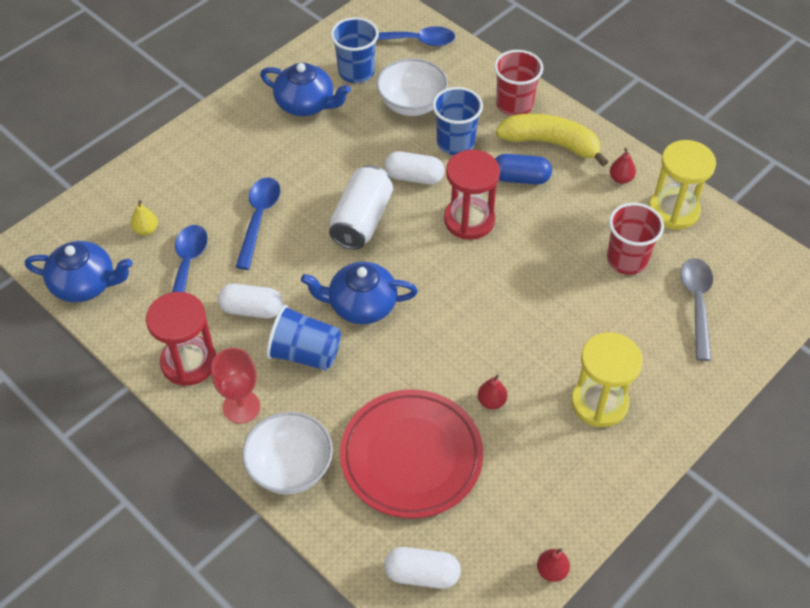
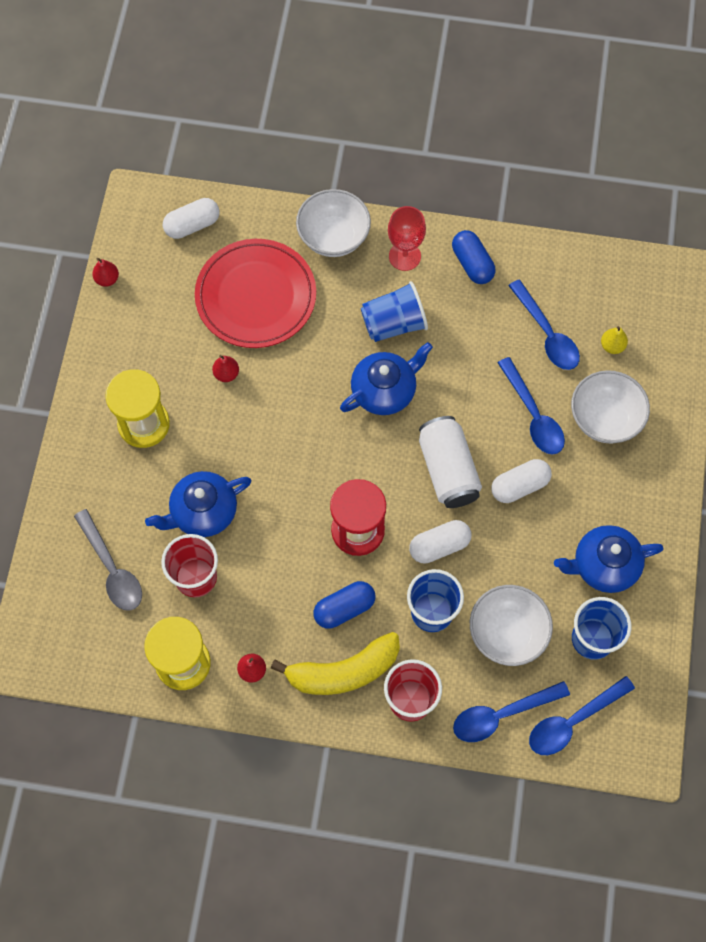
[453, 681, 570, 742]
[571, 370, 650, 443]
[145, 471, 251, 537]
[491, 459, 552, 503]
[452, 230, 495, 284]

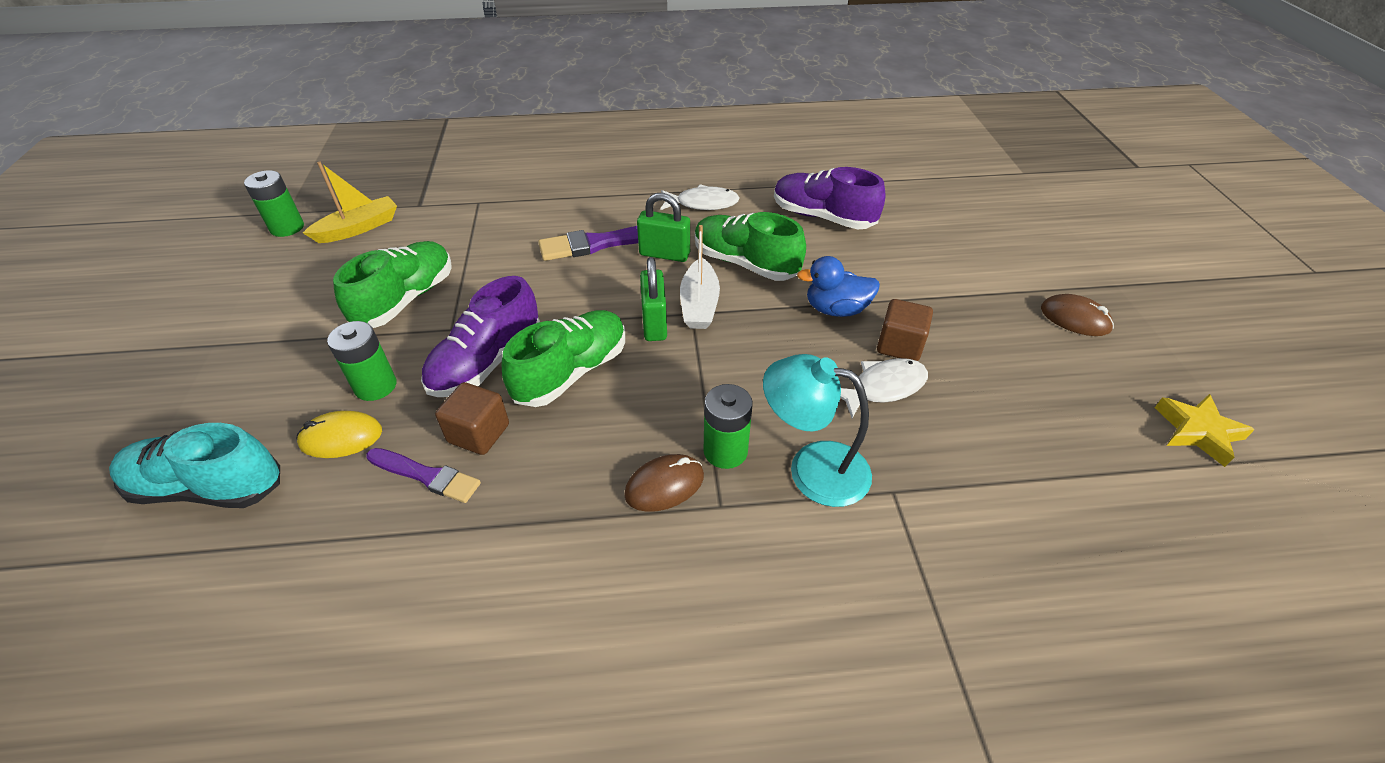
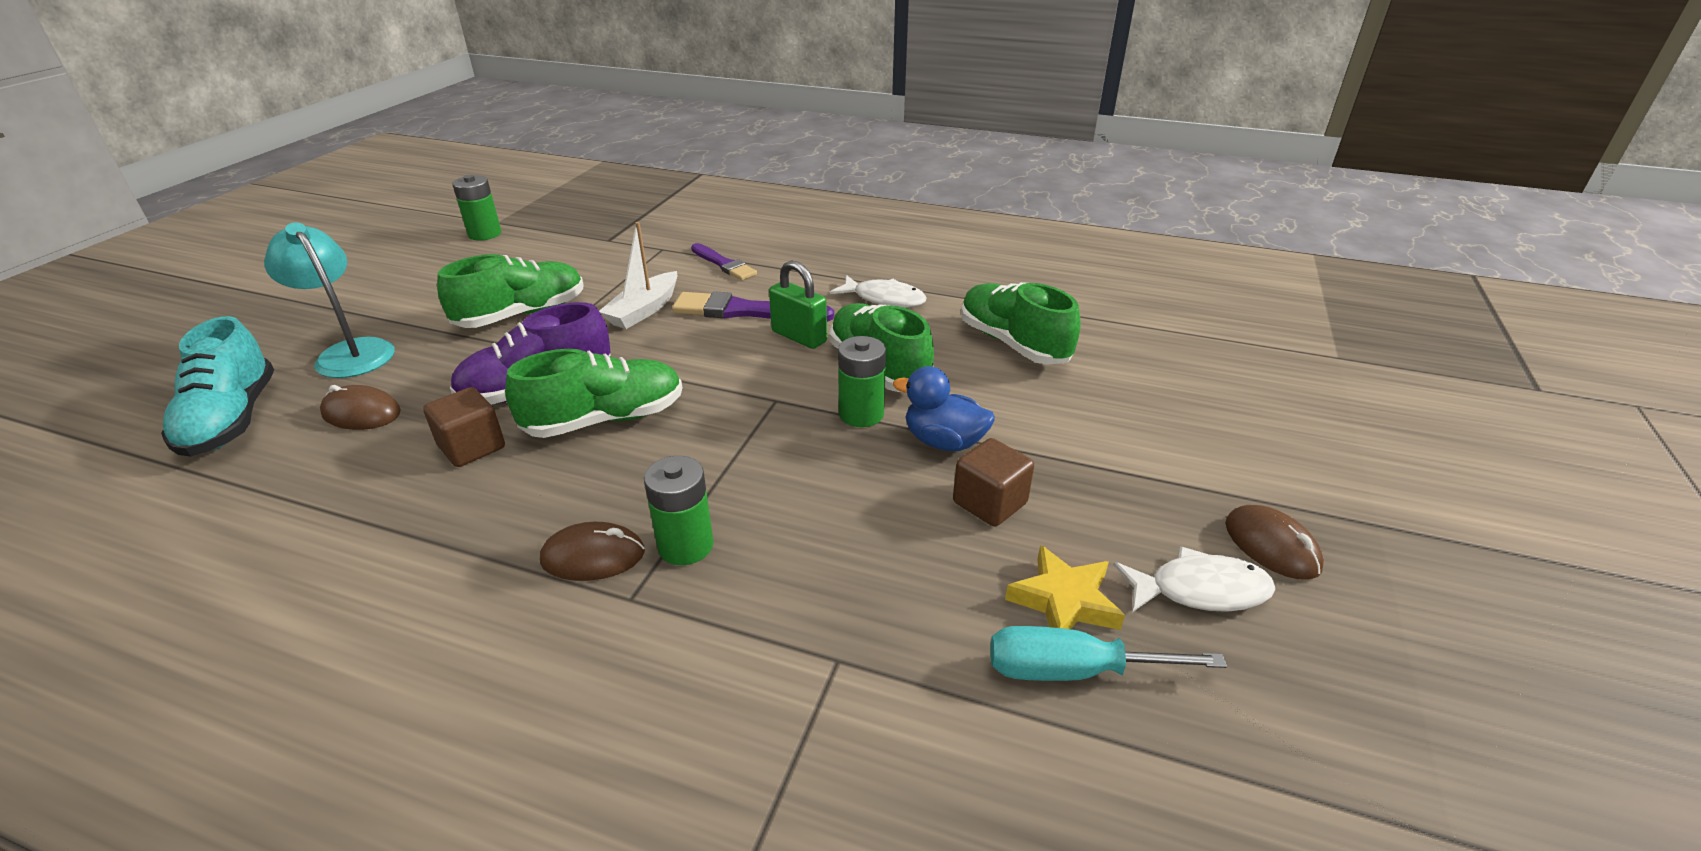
[303, 161, 397, 243] (first image)
[640, 257, 667, 341] (first image)
[990, 626, 1227, 681]
[838, 336, 886, 427]
[691, 243, 757, 280]
[599, 222, 677, 329]
[264, 222, 395, 378]
[1113, 546, 1275, 613]
[1005, 545, 1125, 630]
[320, 385, 401, 430]
[961, 282, 1081, 365]
[161, 316, 274, 456]

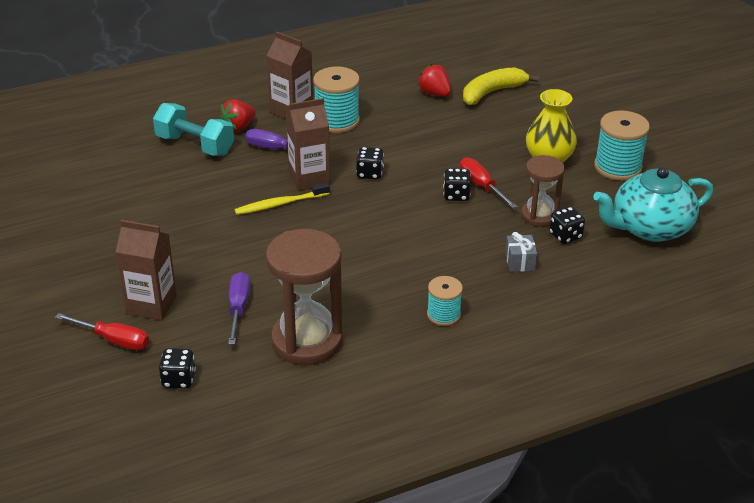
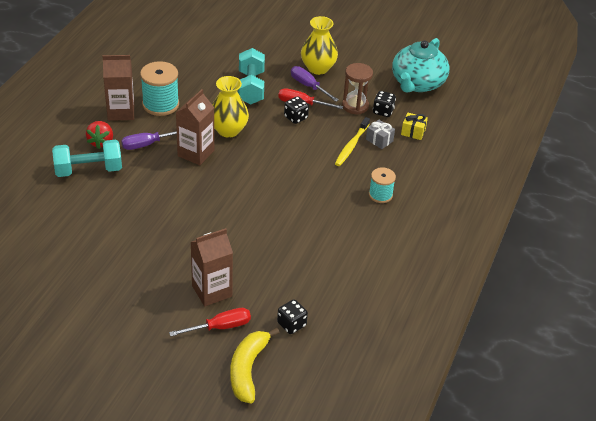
[266, 229, 343, 365] (first image)
[417, 64, 451, 97] (first image)
[594, 111, 650, 181] (first image)
[238, 48, 265, 105]
[401, 113, 428, 140]
[291, 66, 339, 102]
[335, 117, 370, 166]
[230, 328, 280, 403]
[212, 76, 249, 138]

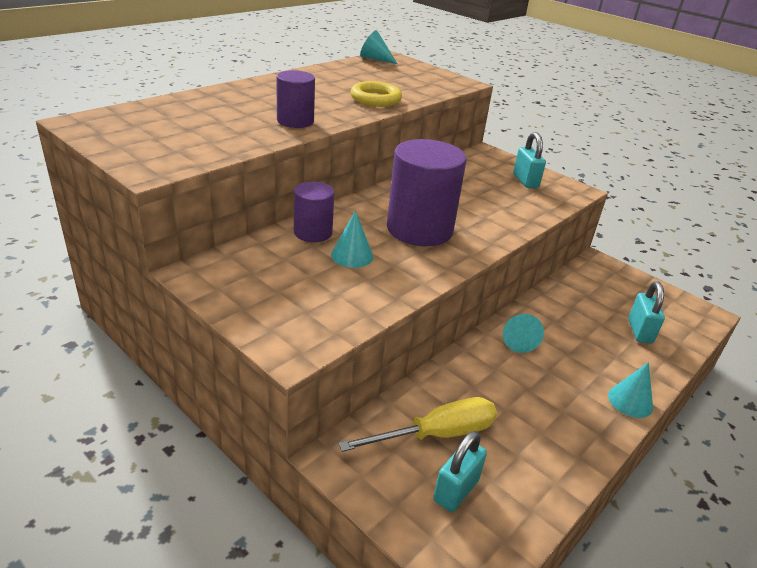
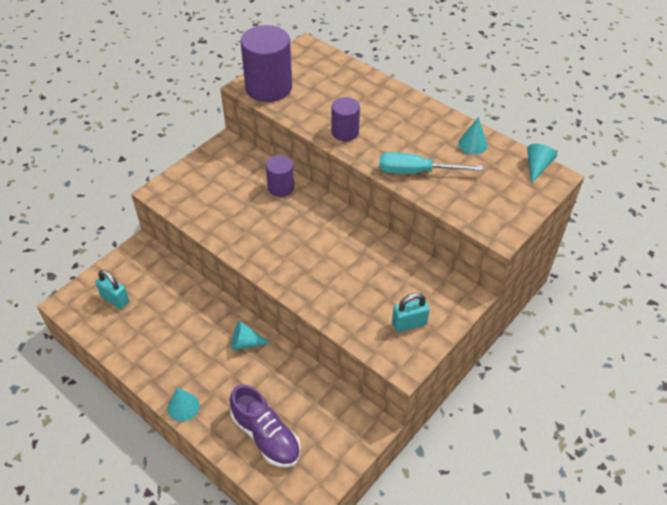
[339, 397, 497, 452] (first image)
[458, 117, 488, 155]
[240, 25, 292, 102]
[379, 152, 483, 174]
[230, 385, 301, 468]

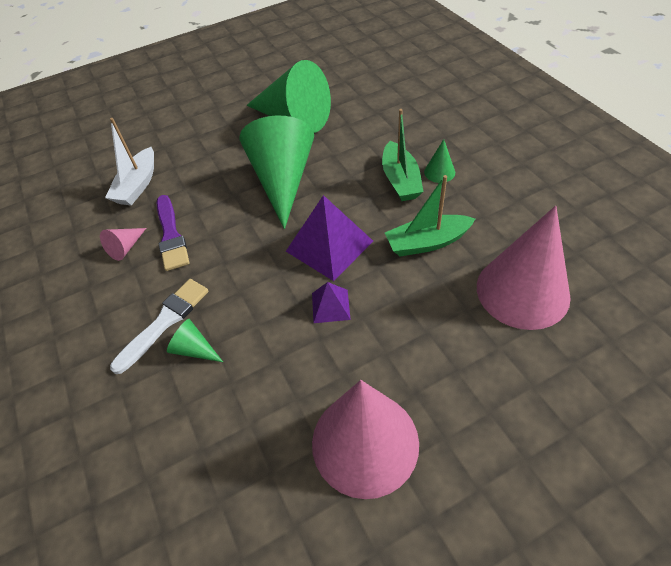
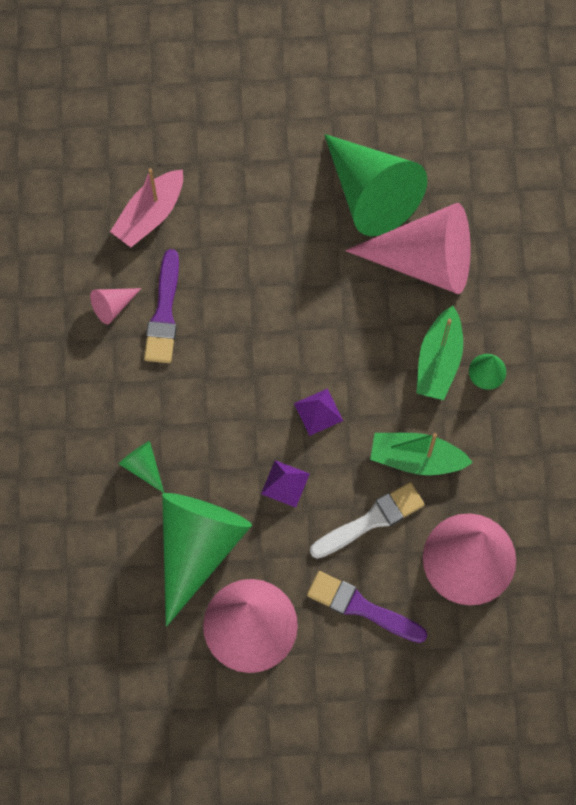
[307, 571, 427, 643]
[345, 203, 471, 294]
[310, 482, 425, 559]
[162, 493, 252, 627]
[110, 168, 183, 247]
[294, 388, 343, 436]

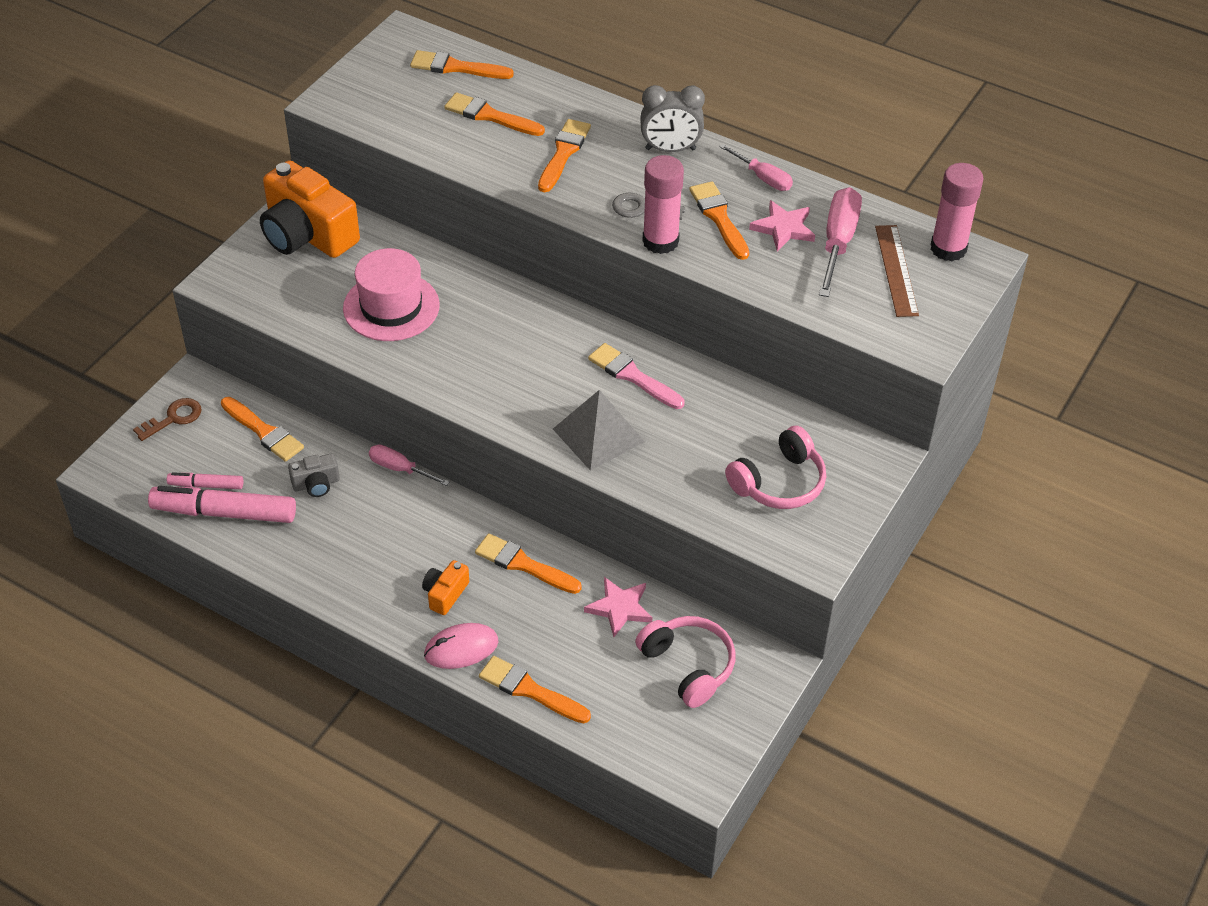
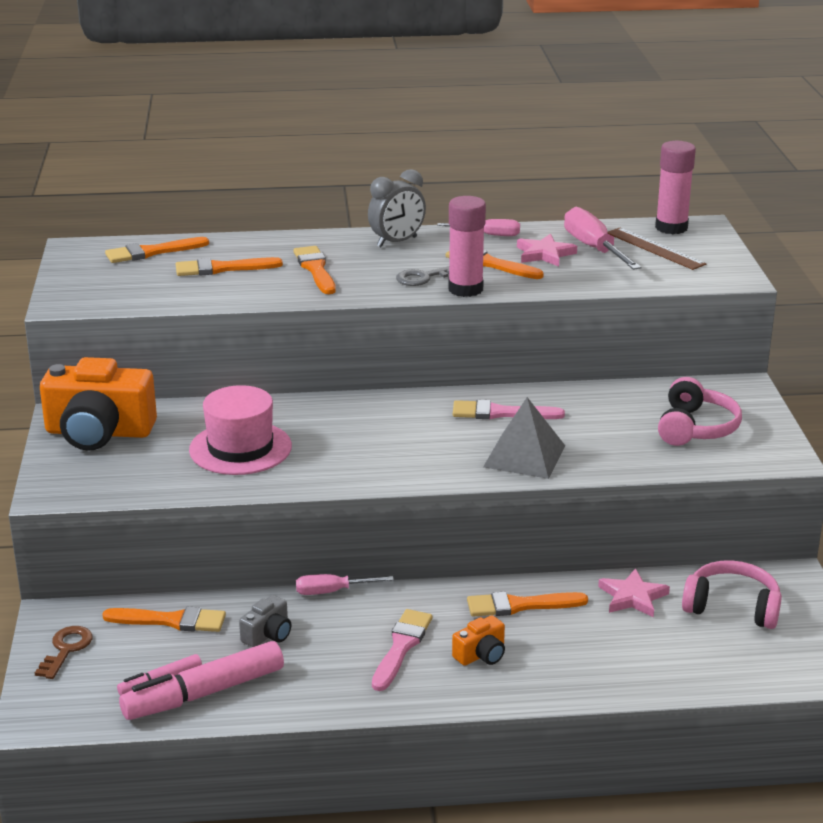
[424, 623, 499, 669] (first image)
[479, 656, 591, 723] (first image)
[372, 609, 433, 691]
[452, 615, 505, 666]

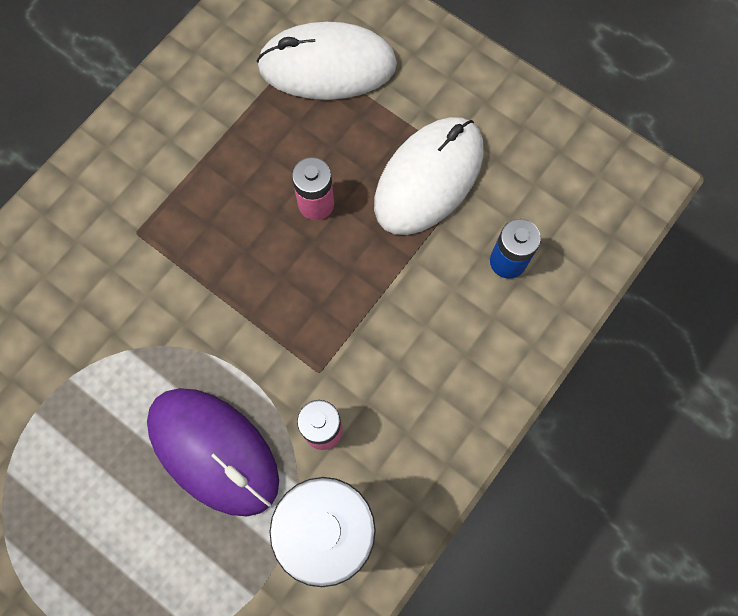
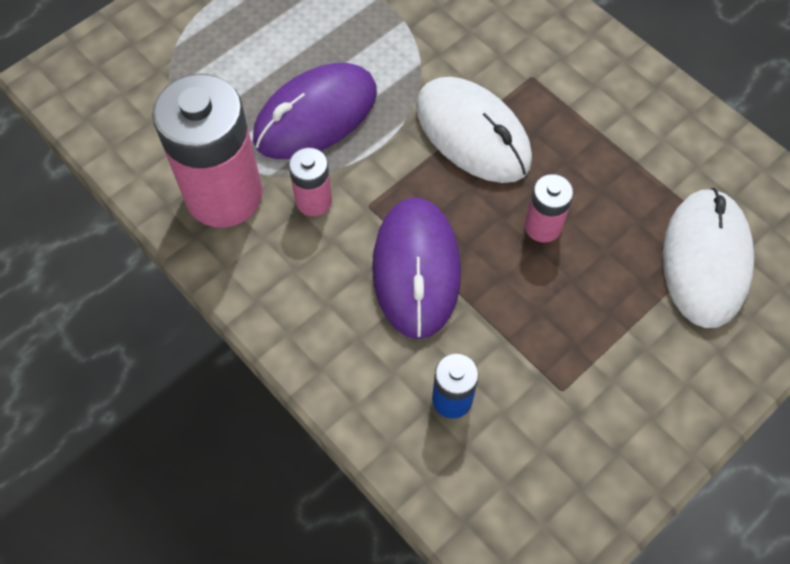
[372, 197, 461, 339]
[416, 77, 532, 183]

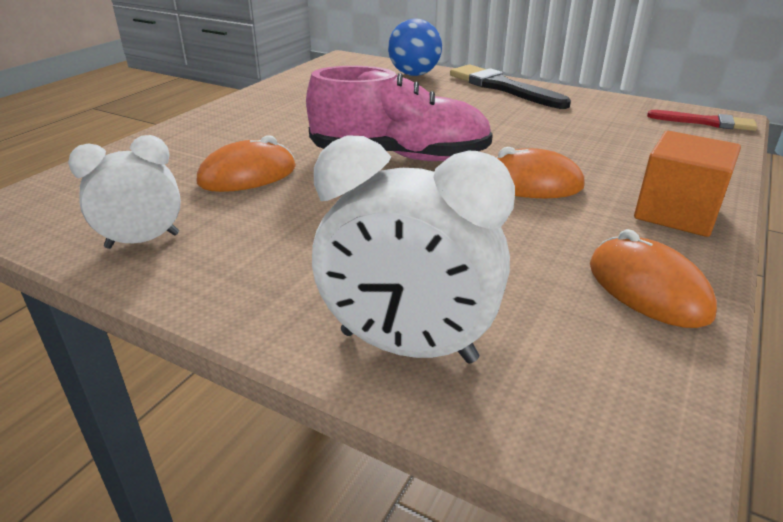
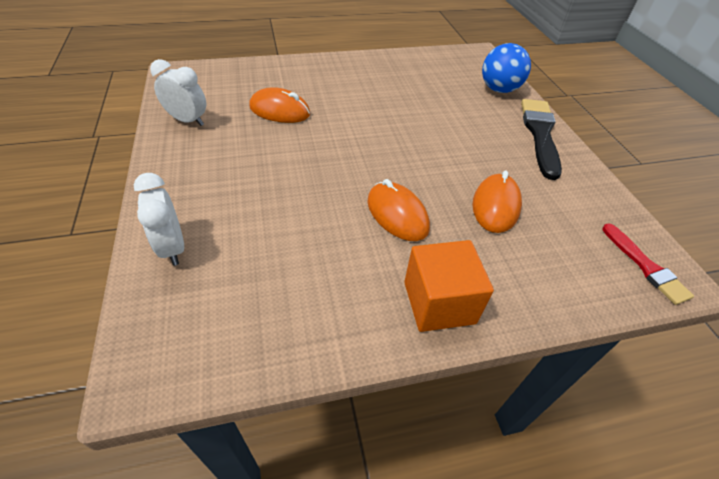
[306, 66, 493, 161] (first image)
[473, 171, 522, 233]
[134, 173, 184, 266]

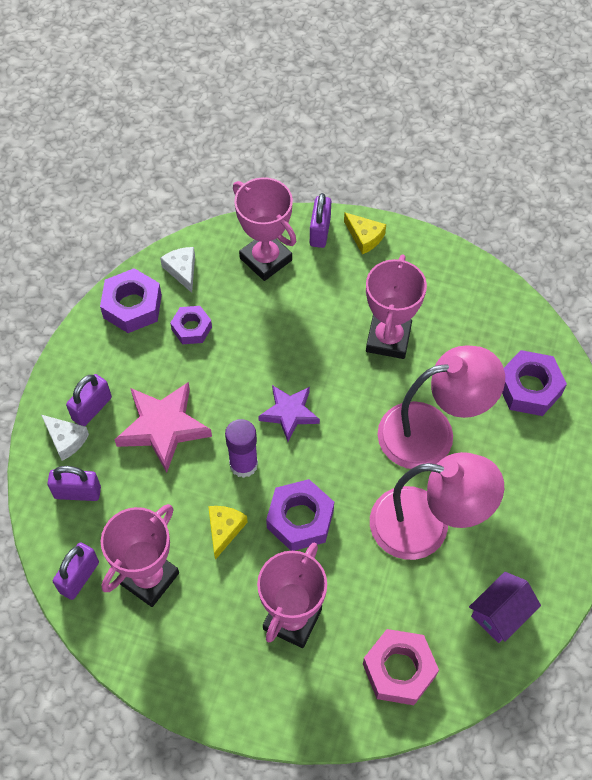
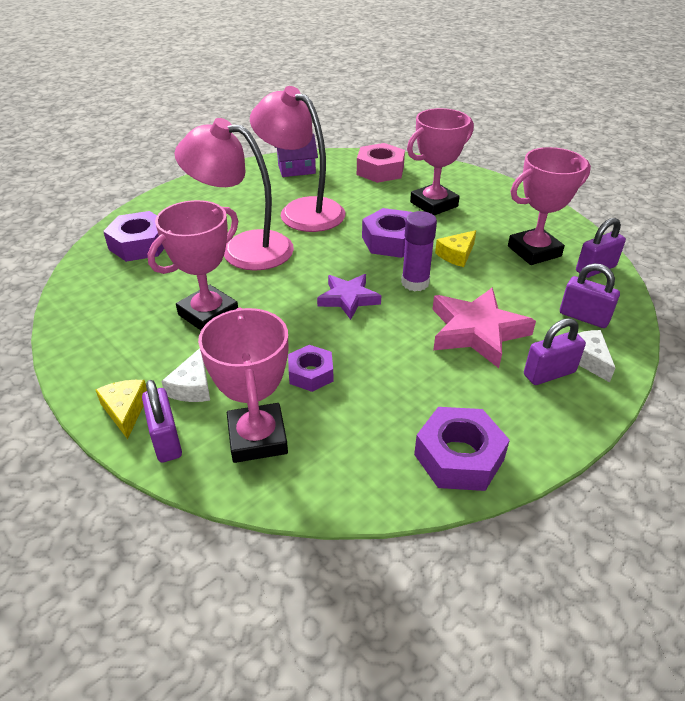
[161, 348, 210, 402]
[288, 345, 333, 392]
[142, 380, 182, 463]

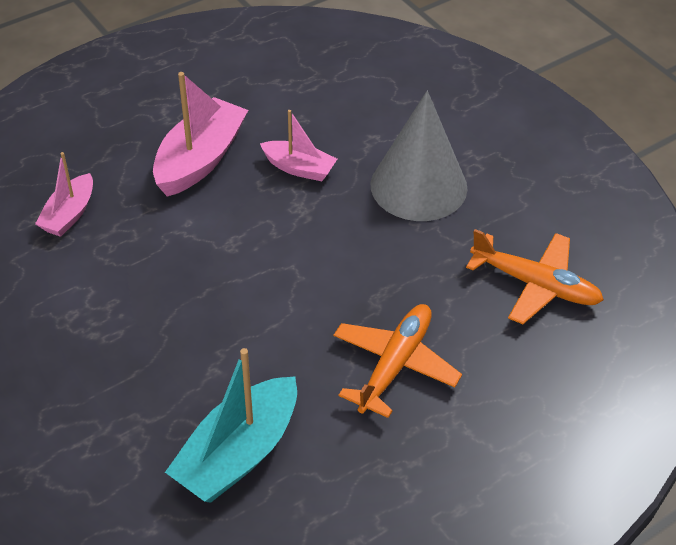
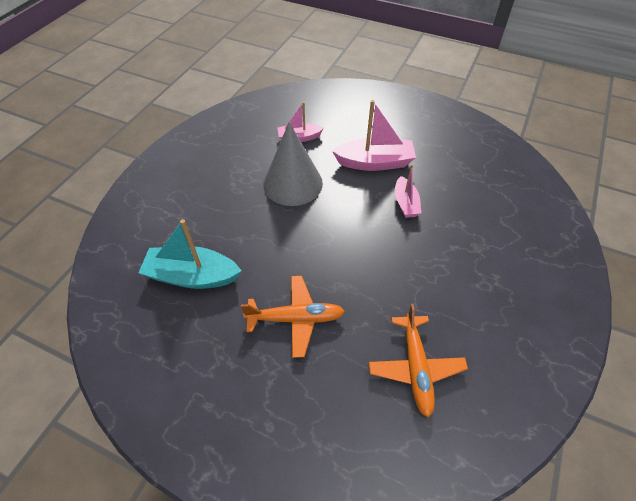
[263, 122, 323, 206]

